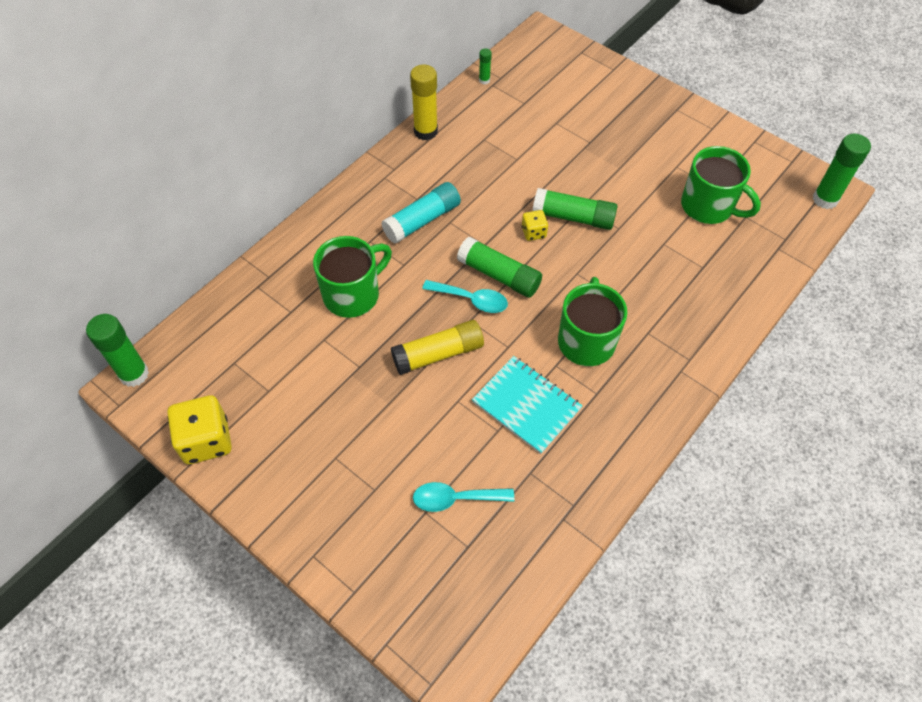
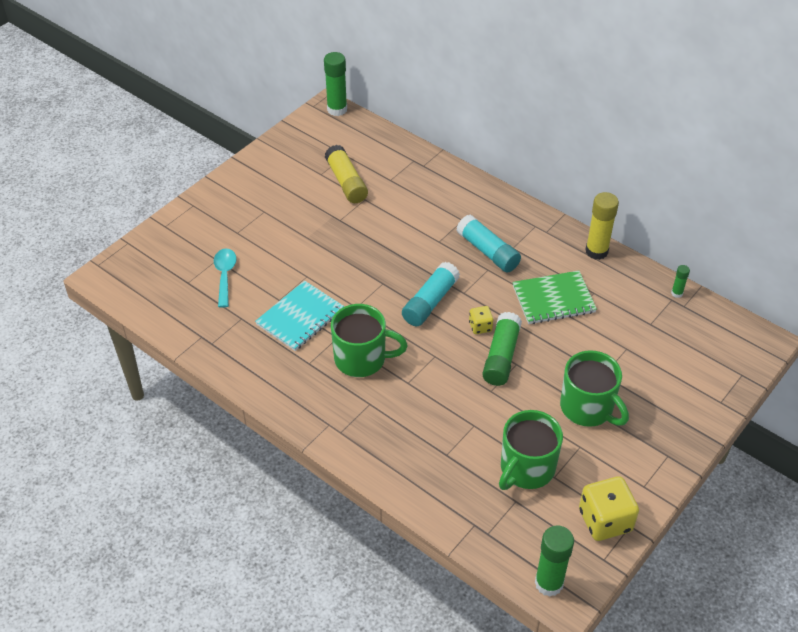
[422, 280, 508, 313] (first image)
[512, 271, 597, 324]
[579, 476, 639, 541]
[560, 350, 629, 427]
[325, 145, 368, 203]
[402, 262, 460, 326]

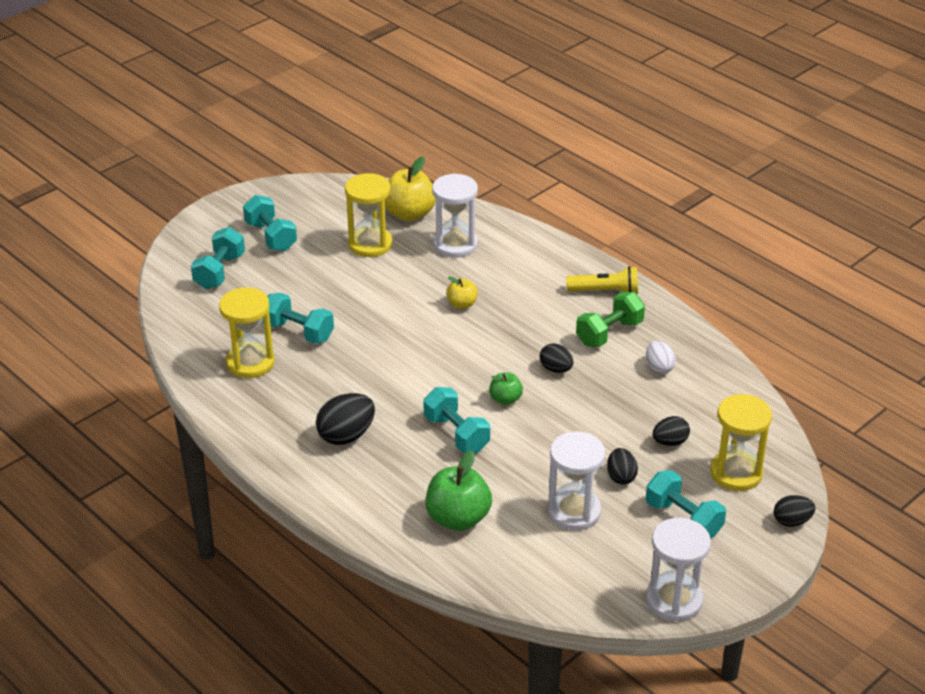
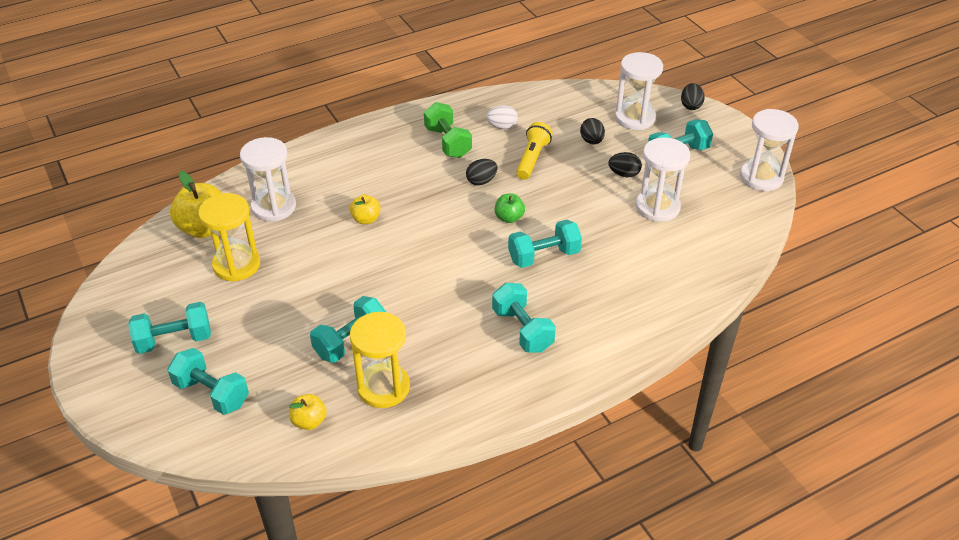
[425, 450, 492, 531] (first image)
[289, 394, 327, 430]
[516, 122, 553, 180]
[492, 283, 556, 353]
[615, 52, 663, 130]

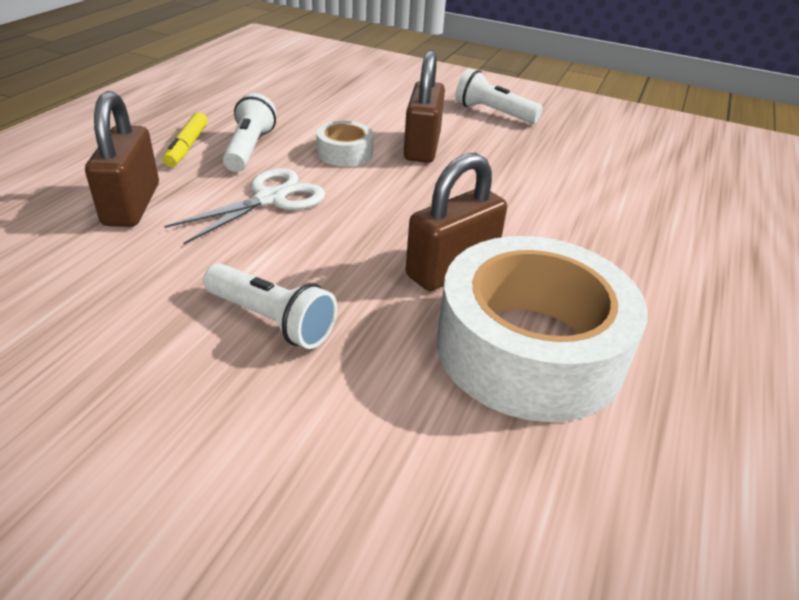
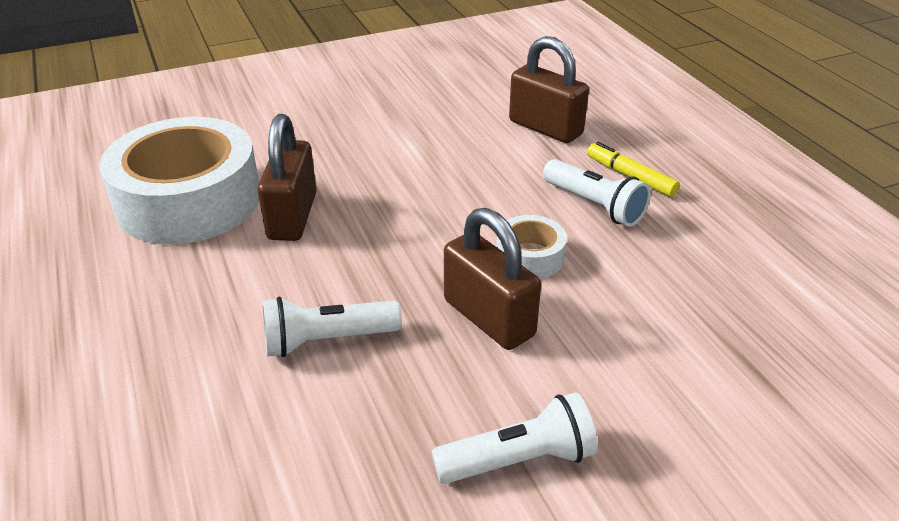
[164, 168, 325, 244] (first image)
[263, 297, 402, 357]

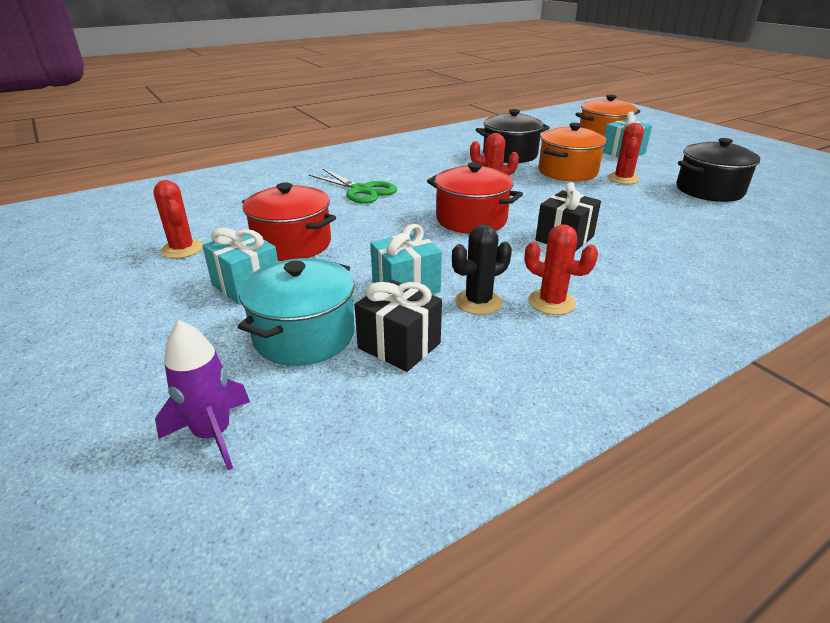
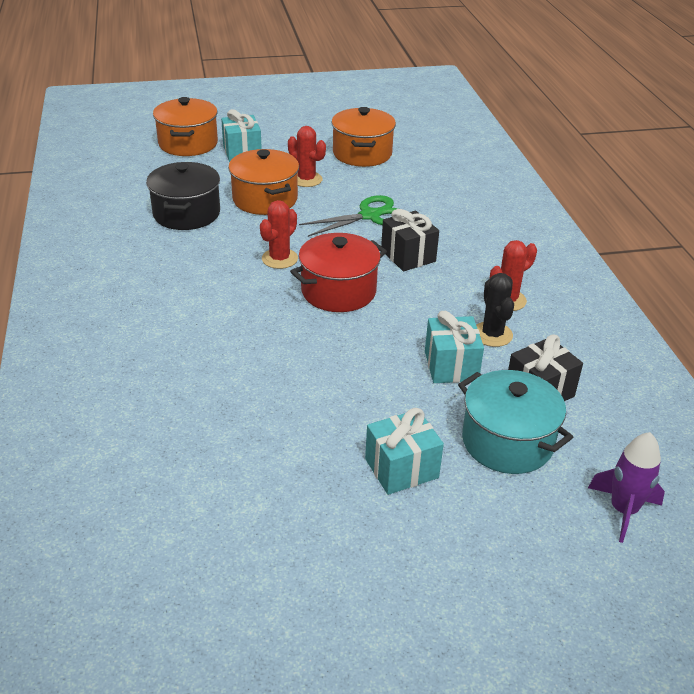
[153, 180, 203, 259] (first image)
[242, 183, 336, 261] (first image)
[299, 195, 398, 237]
[331, 107, 396, 167]

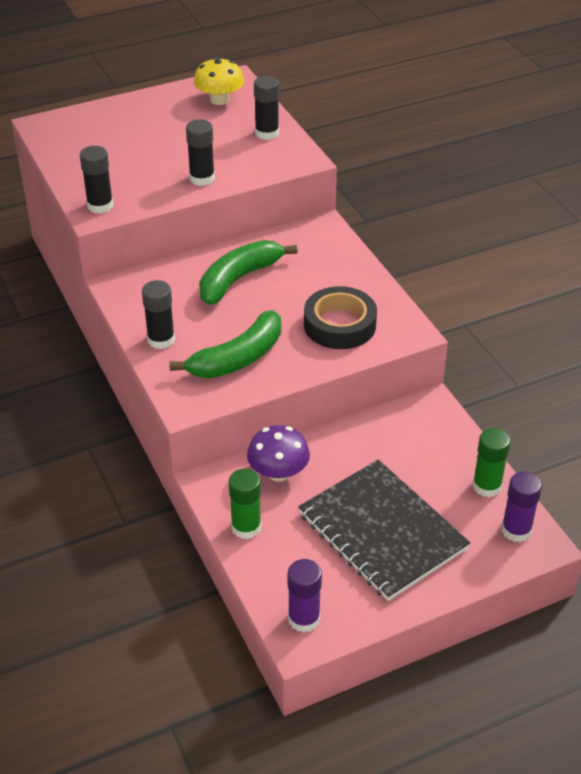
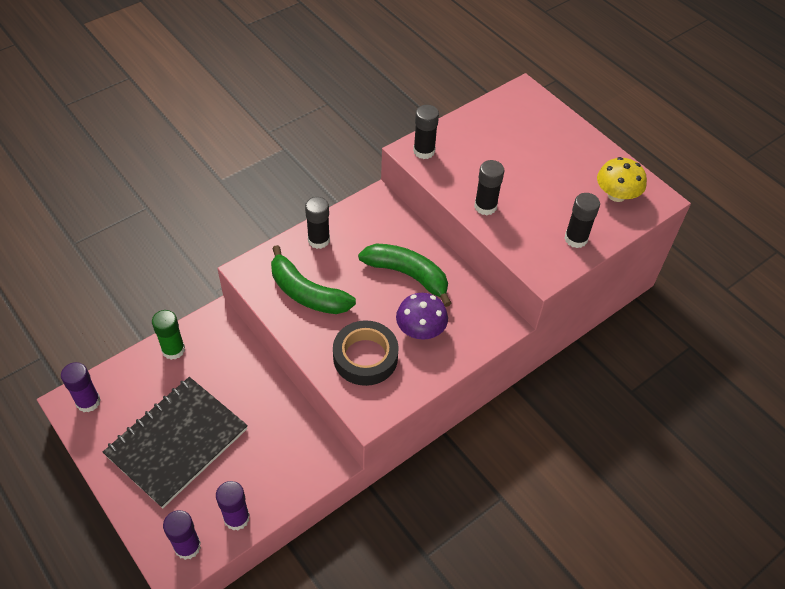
[396, 293, 448, 340]
[216, 481, 250, 530]

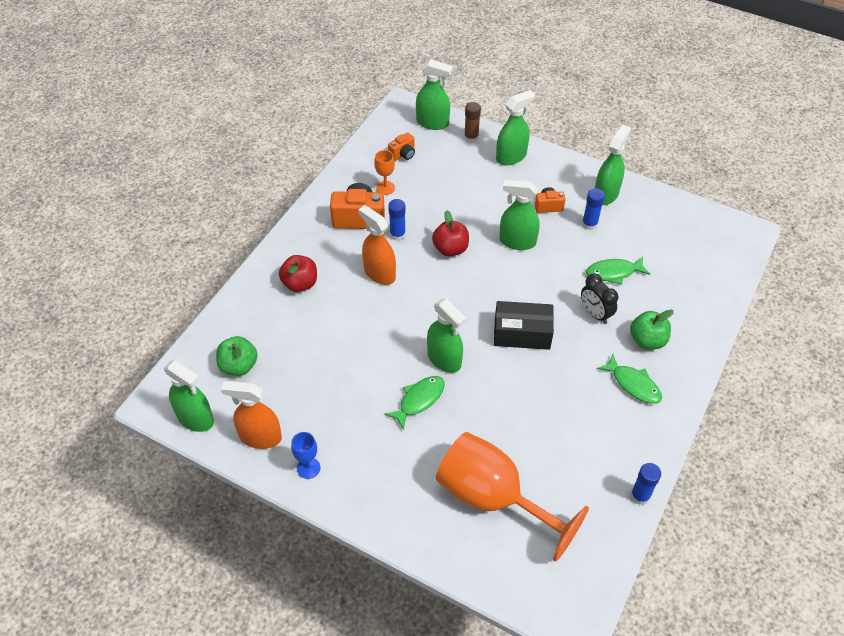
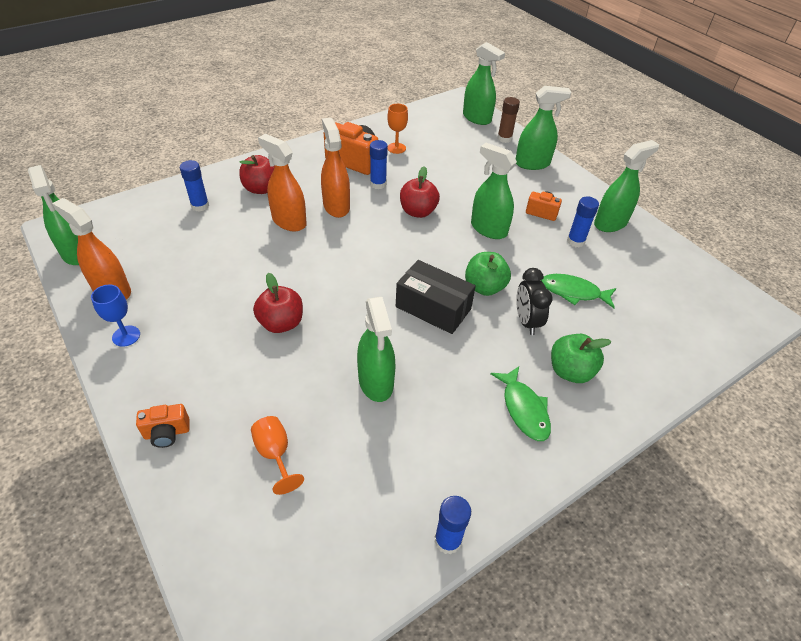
[180, 160, 209, 212]
[258, 134, 307, 231]
[465, 252, 511, 296]
[136, 404, 190, 448]
[357, 297, 395, 402]
[253, 273, 303, 333]
[251, 416, 304, 495]

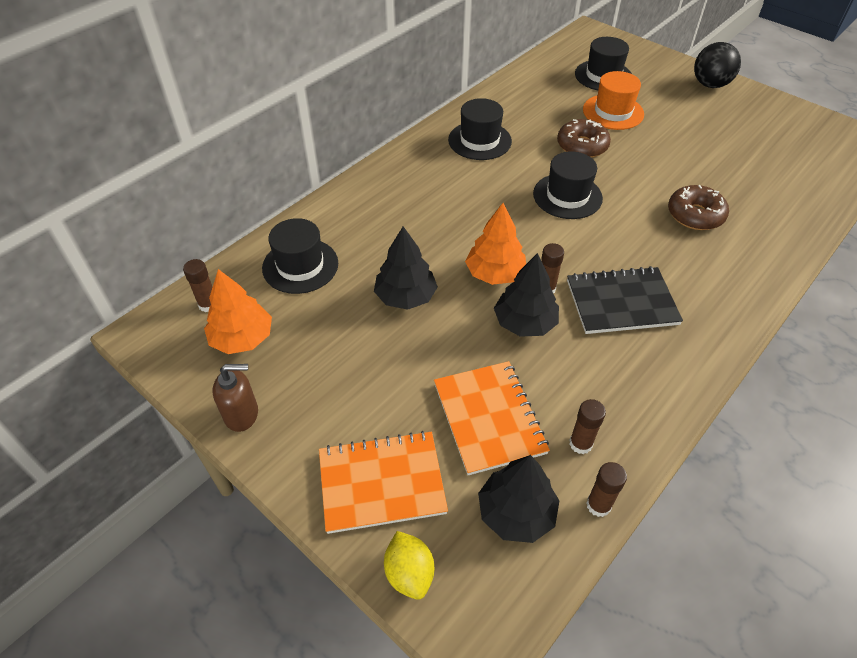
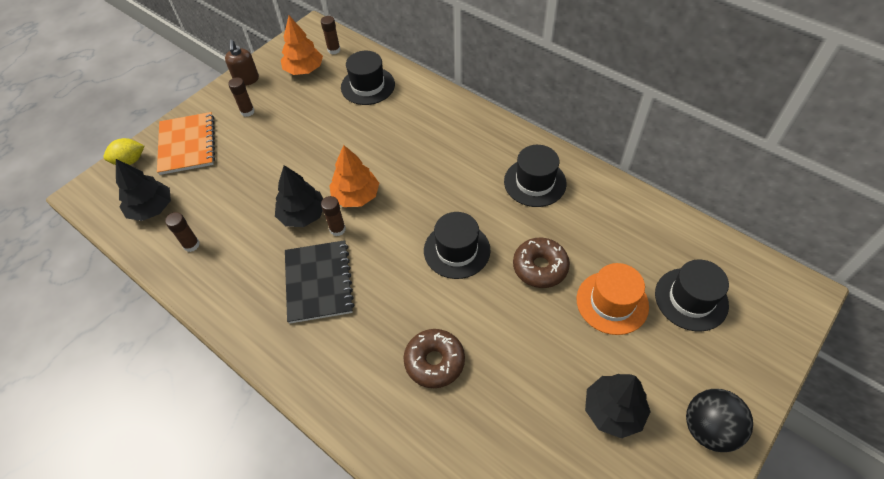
[434, 361, 550, 475] (first image)
[585, 374, 651, 438]
[228, 77, 255, 117]

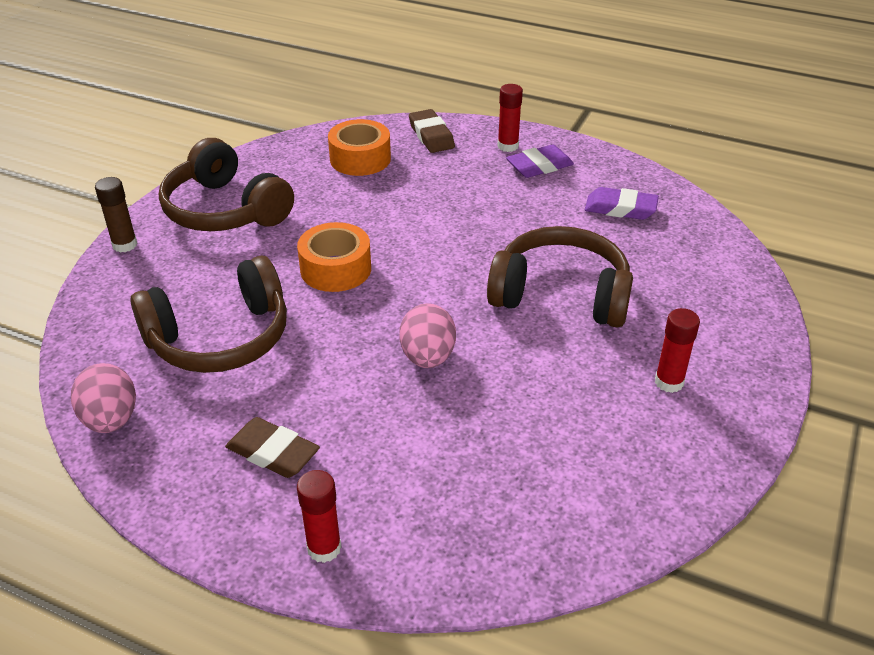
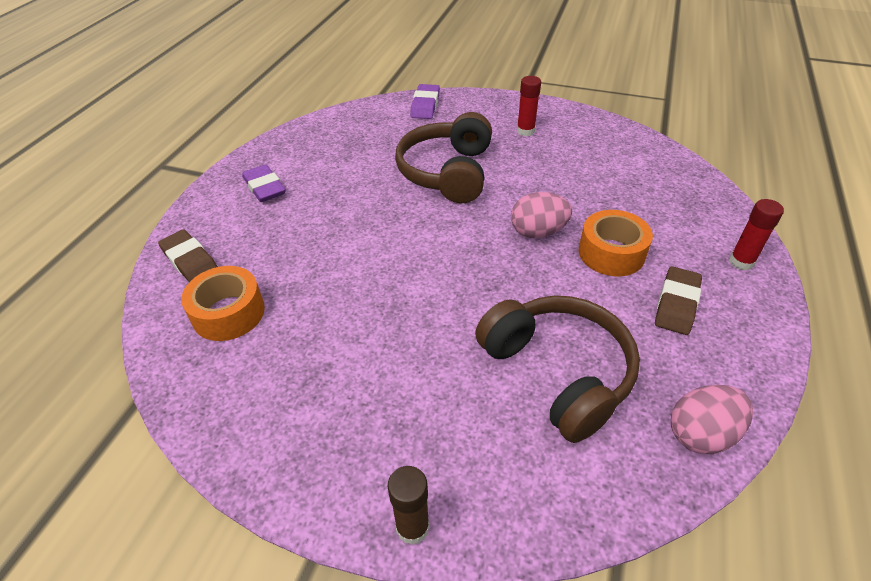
[159, 138, 294, 231] (first image)
[497, 84, 523, 152] (first image)
[579, 210, 653, 276]
[410, 84, 440, 119]
[158, 229, 218, 282]

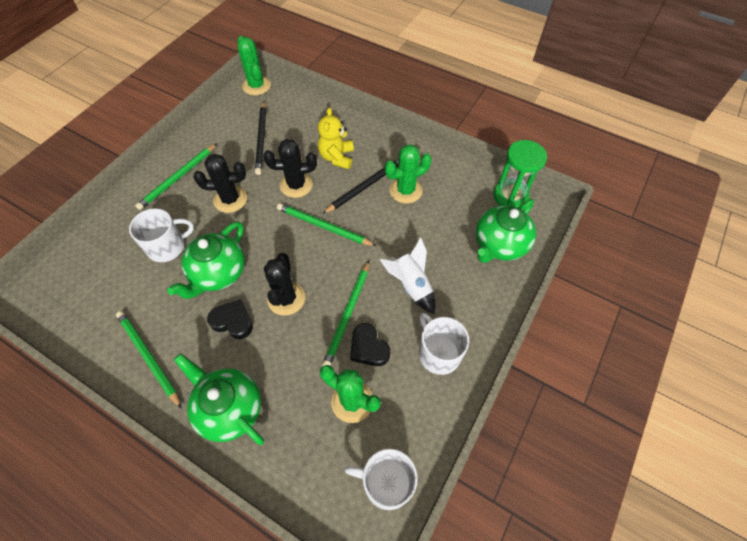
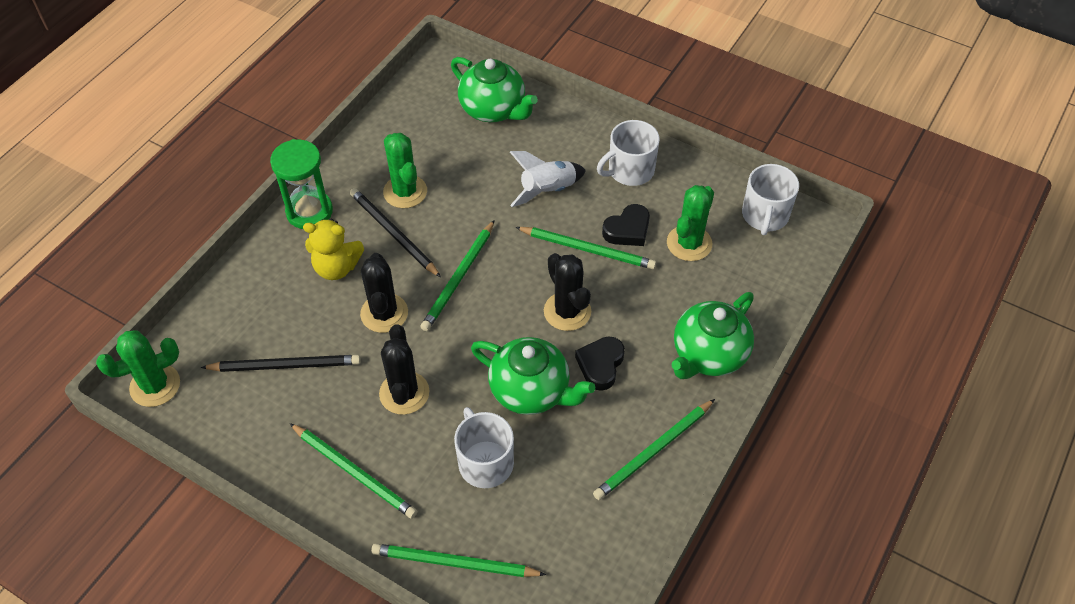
[371, 543, 546, 577]
[270, 139, 333, 229]
[544, 253, 591, 331]

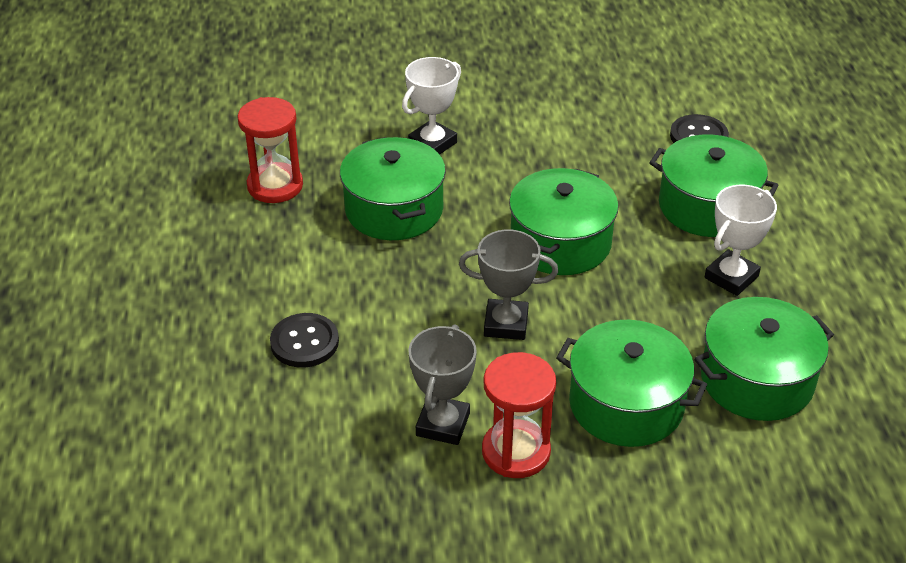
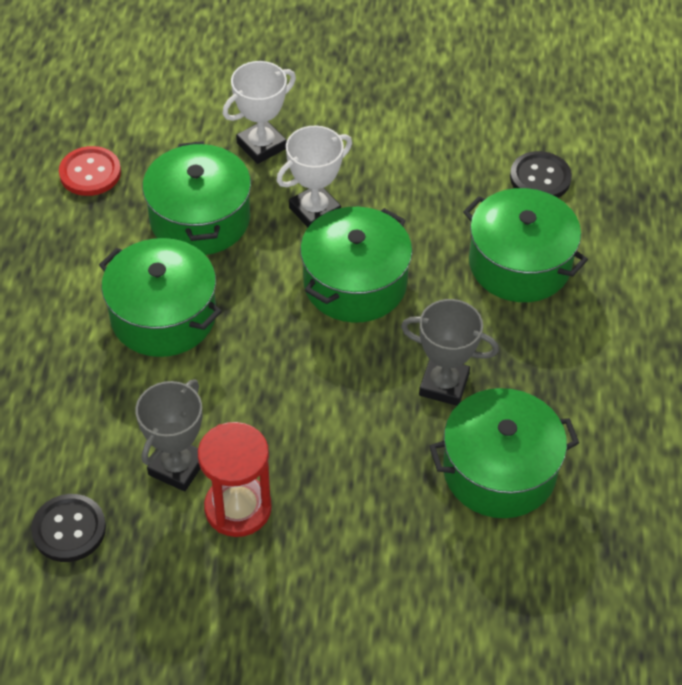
[31, 494, 106, 562]
[401, 299, 499, 406]
[99, 238, 222, 357]
[277, 126, 352, 227]
[59, 146, 121, 196]

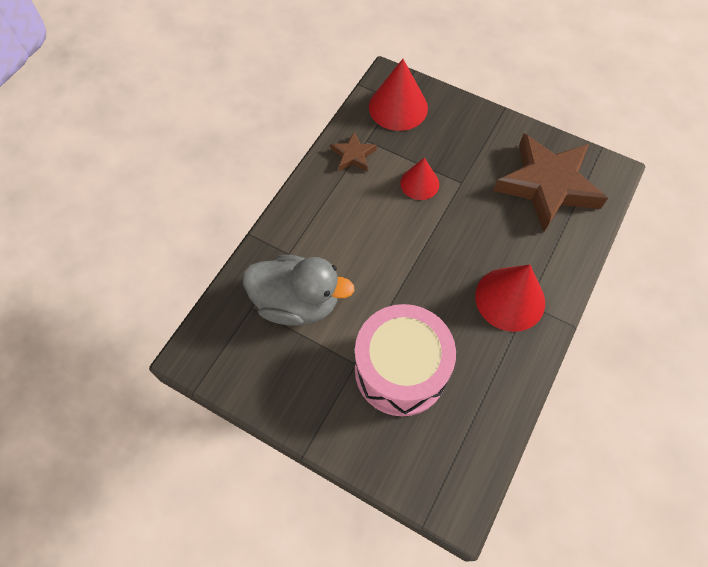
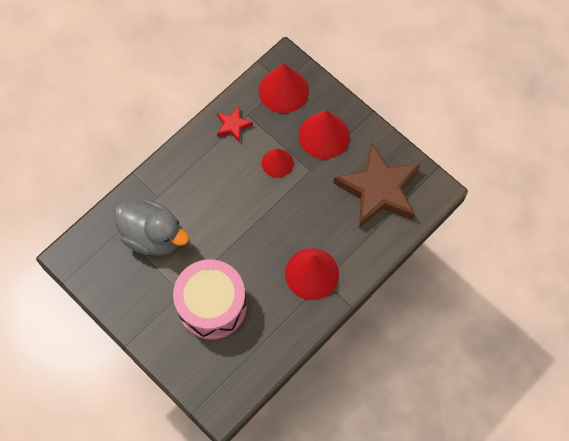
[299, 110, 350, 159]
[217, 106, 253, 143]

